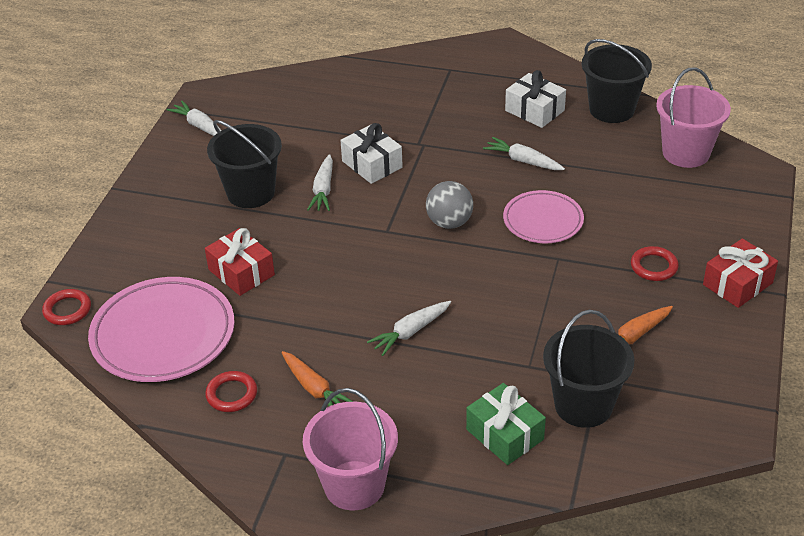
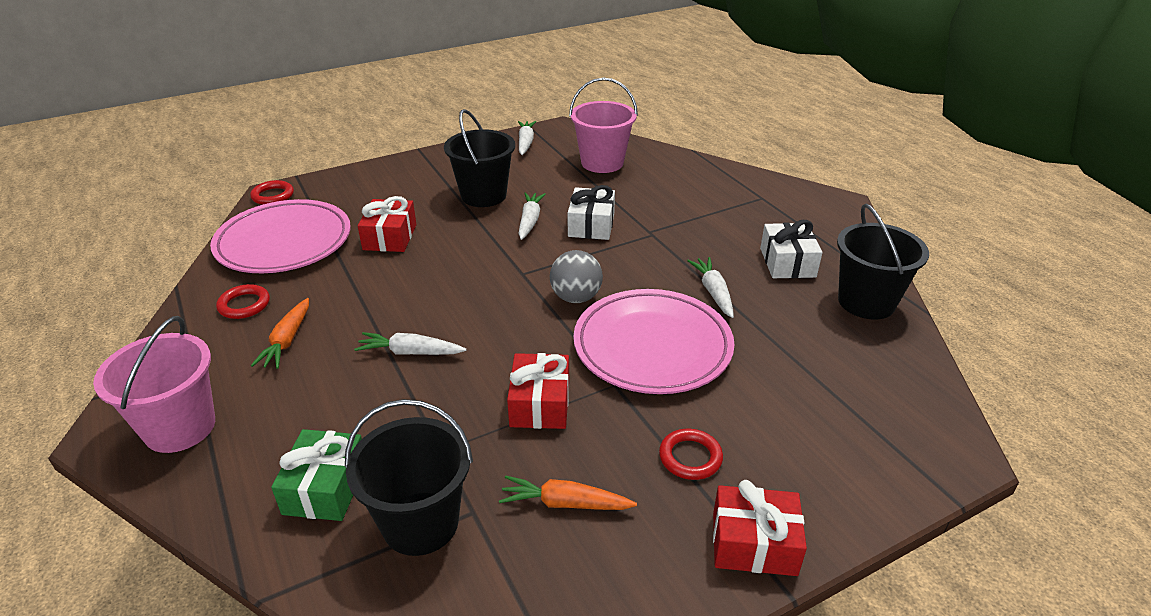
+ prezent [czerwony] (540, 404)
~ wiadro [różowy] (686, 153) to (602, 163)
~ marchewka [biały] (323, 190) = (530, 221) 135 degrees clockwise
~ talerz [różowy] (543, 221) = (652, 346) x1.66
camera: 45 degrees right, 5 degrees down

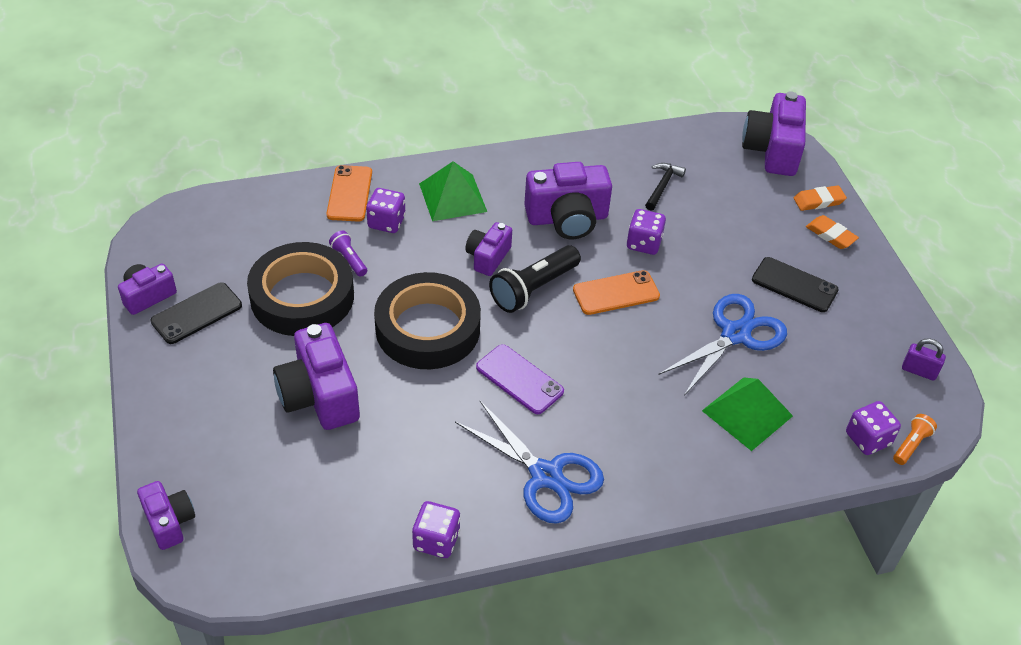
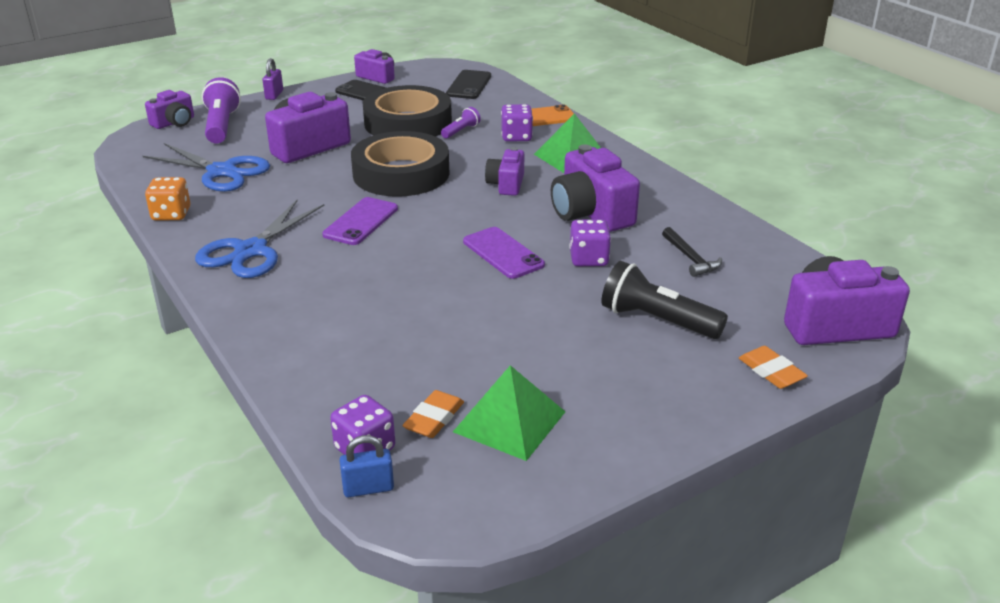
+ latarka [fioletowy] (221, 126)
~ latarka [czarny] (533, 289) to (657, 320)
~ nożyczki [niebieski] (735, 334) to (221, 172)
~ piramida [zielony] (747, 413) to (509, 421)
~ telefon [czarny] (794, 285) to (469, 85)
~ gumka do mazania [pomarańczowy] (831, 235) to (434, 418)
~ kłódka [fioletowy] (919, 371) to (274, 95)
~ latarka [pomarańczowy] (911, 445) to kłódka [niebieski] (368, 488)
~ kostka do gry [fioletowy] (436, 540) to kostka do gry [pomarańczowy] (171, 214)
~ telefon [pomarańczowy] (616, 293) to telefon [fioletowy] (503, 253)
~ aparat fotograficzny [fioletowy] (488, 257) = (506, 184) 90 degrees counterclockwise
~ młotek [czarny] (662, 186) = (690, 258) 60 degrees clockwise
camera: 75 degrees right, 15 degrees down

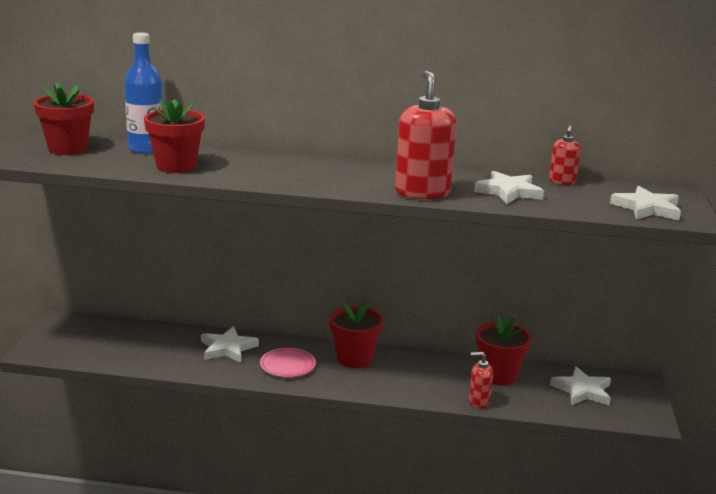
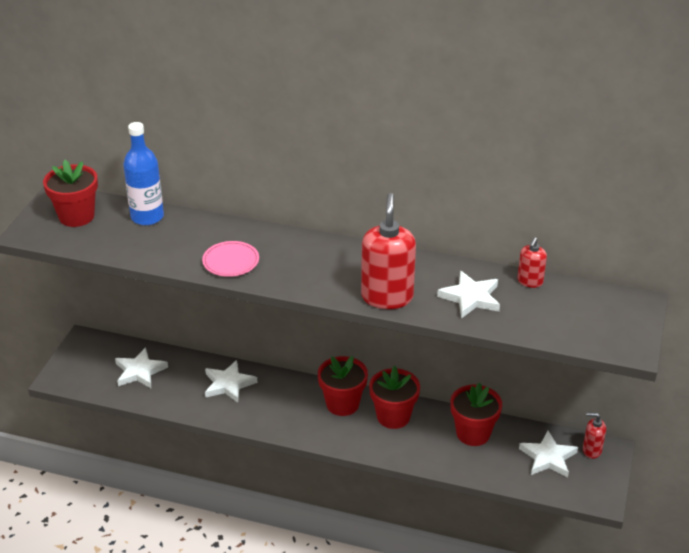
~ doniczka [czerwony] (176, 166) to (393, 416)
~ talerz [różowy] (287, 366) to (231, 262)
~ dozownik mydła [czerwony] (478, 401) to (591, 450)
~ gwiazda [biały] (647, 208) to (139, 371)
camera: 10 degrees right, 15 degrees up

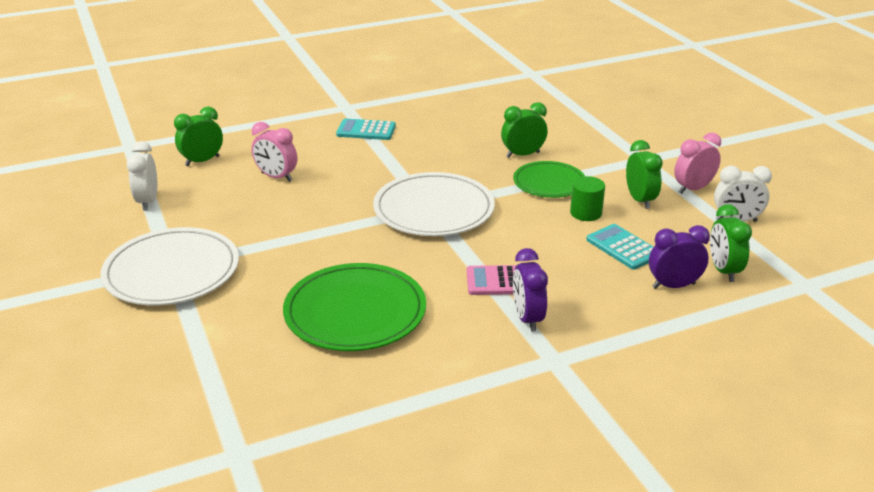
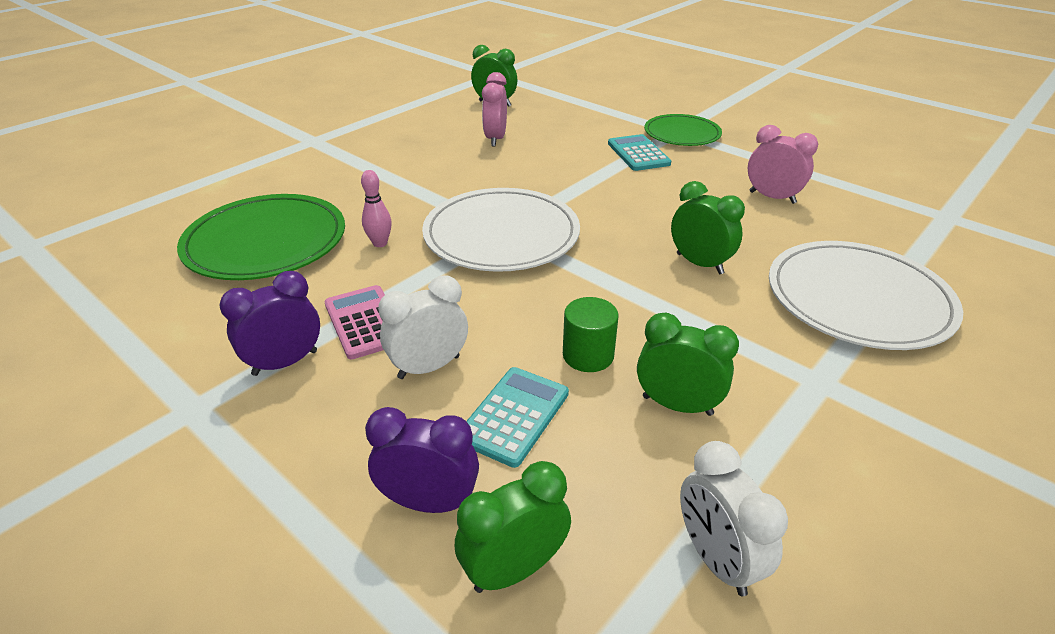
+ kręgiel [różowy] (380, 243)
~ talerz [biały] (172, 271) to (858, 299)
~ budzik [biały] (148, 201) to (429, 367)
~ talerz [zielony] (549, 183) to (682, 134)
~ budzik [różowy] (693, 189) to (772, 197)
~ budzik [zielony] (640, 200) = (677, 405) 120 degrees counterclockwise
~ budzik [fioletowy] (673, 286) = (429, 502) 45 degrees counterclockwise
camera: 65 degrees right, 5 degrees up

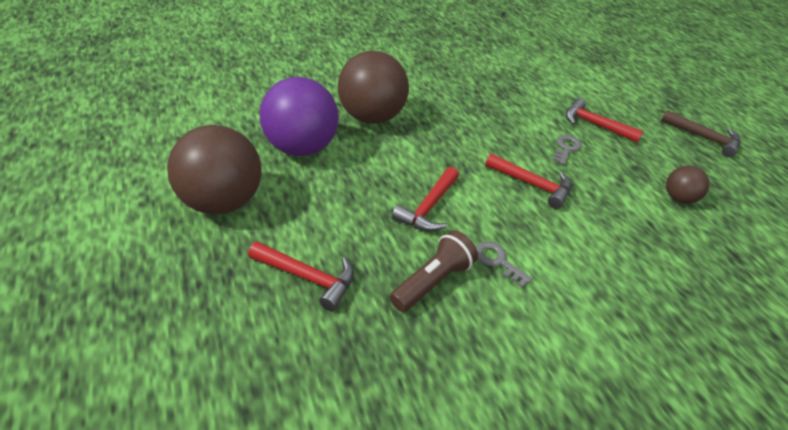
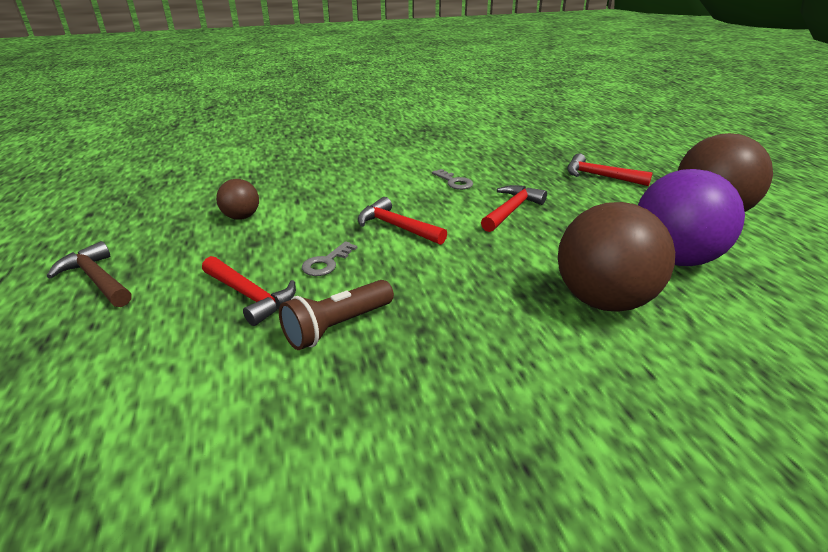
~ latarka [brązowy] (432, 281) to (337, 326)
camera: 170 degrees left, 10 degrees down

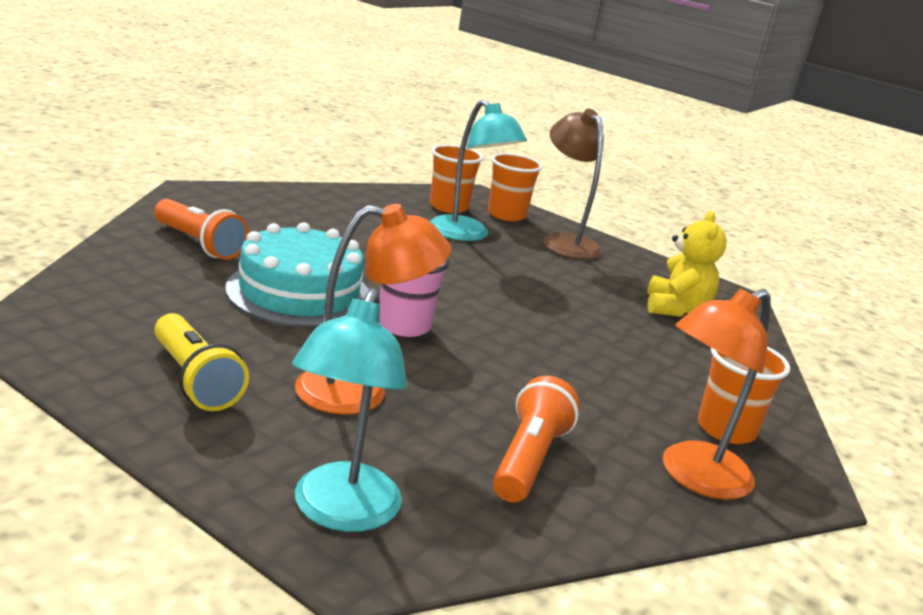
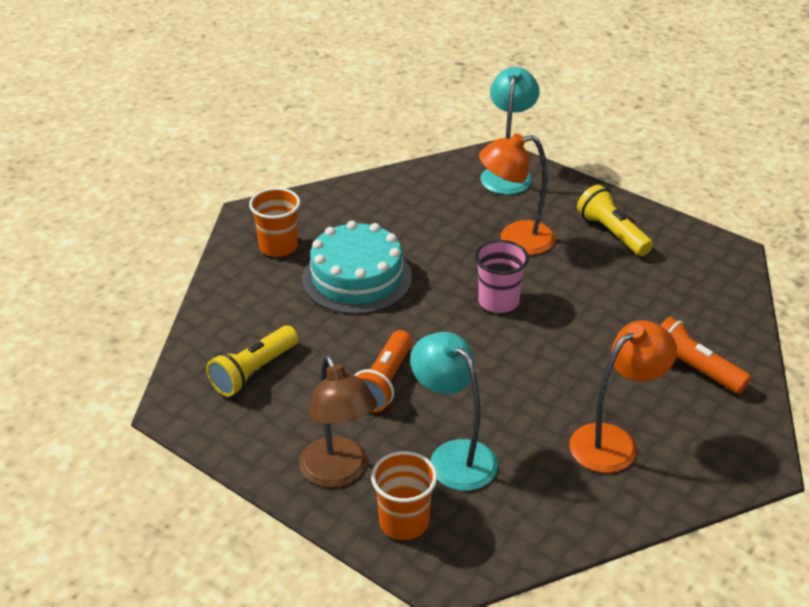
- szklanka [pomarańczowy] (448, 207)
~ tort [turkusowy] (299, 292) to (357, 278)
~ latarka [pomarańczowy] (528, 459) to (384, 383)
~ lampka [pomarańczowy] (694, 477) to (614, 441)
~ miś [żółty] (676, 309) to latarka [żółty] (254, 372)
camera: 175 degrees left, 15 degrees up

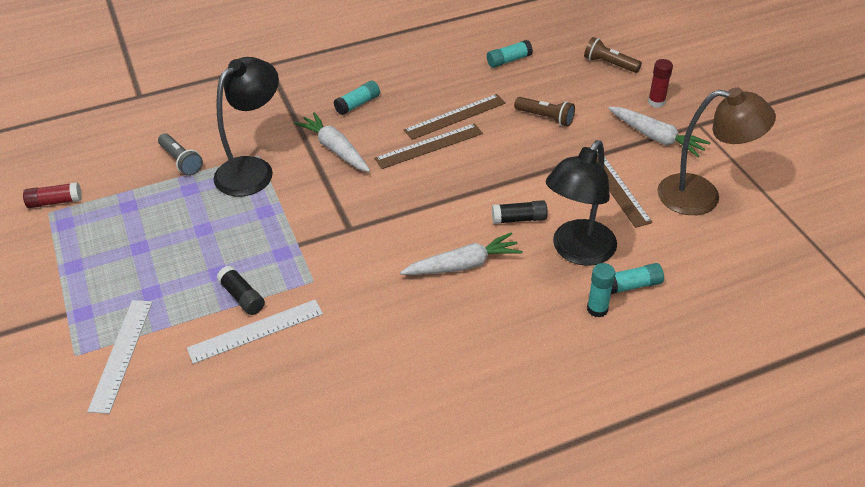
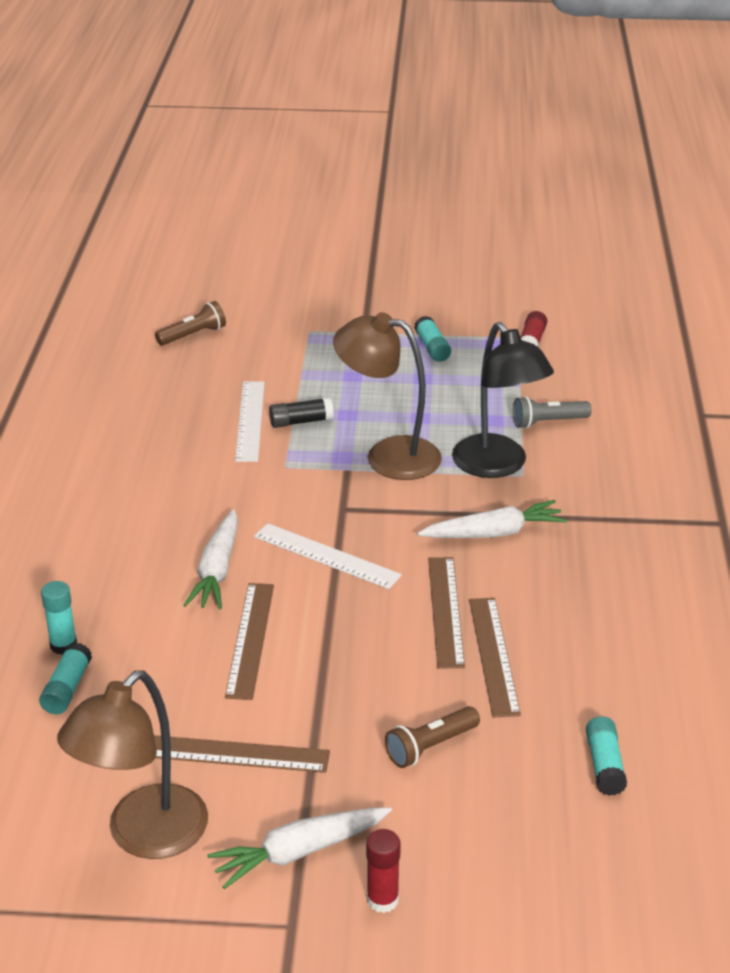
- lampka [czarny] (577, 251)
+ lampka [brązowy] (388, 455)
~ linijka [biały] (121, 354) to (326, 556)
~ klej w sztyfcie [turkusowy] (358, 104) to (432, 348)
~ latarka [brązowy] (609, 64) to (193, 335)
~ klej w sztyfcie [czarny] (519, 219) to linijka [brązowy] (250, 639)
camera: 115 degrees right, 10 degrees down

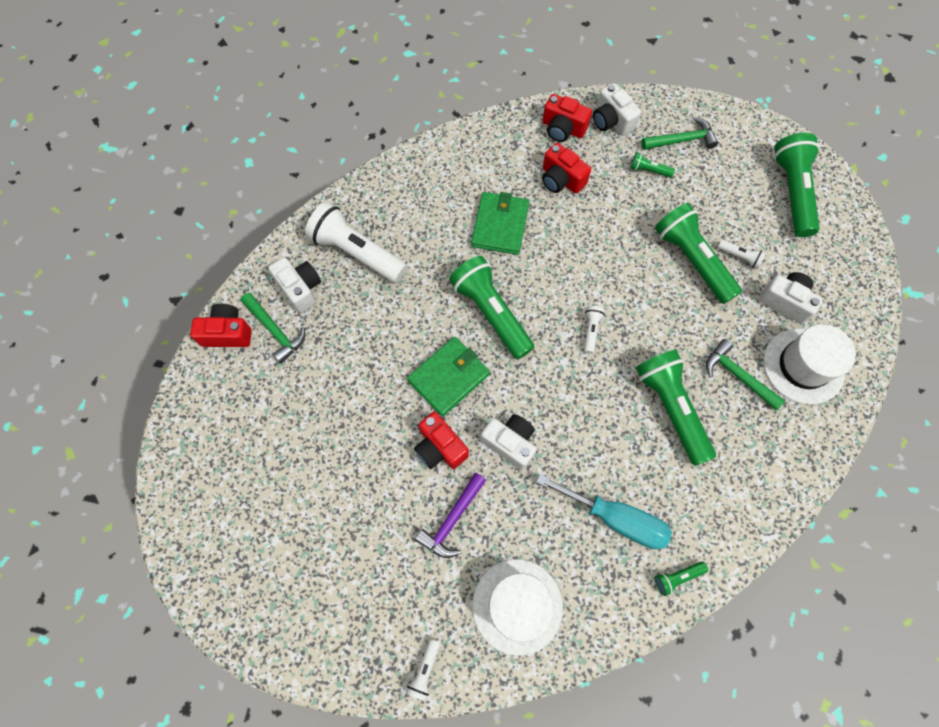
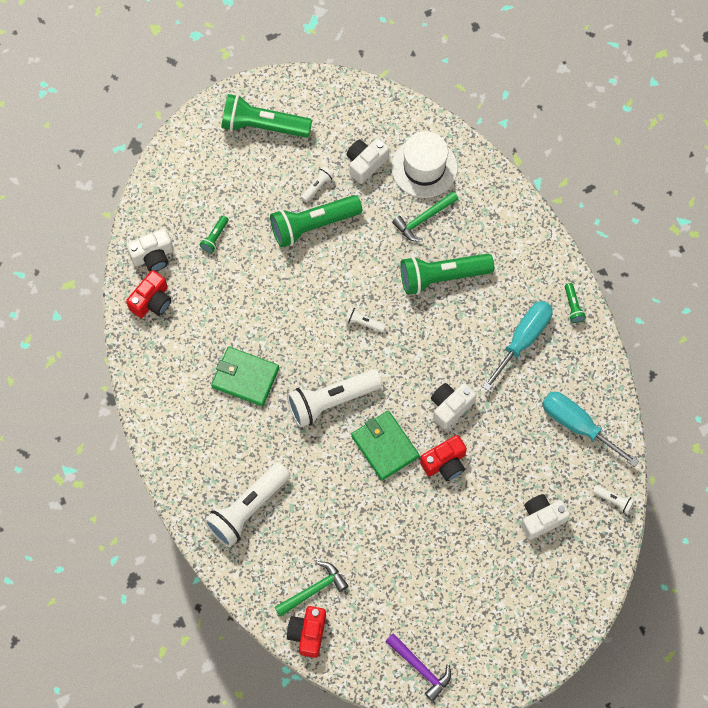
- aparat fotograficzny [czerwony] (561, 179)
- młotek [zielony] (681, 140)
~ aparat fotograficzny [biały] (300, 288) to (541, 519)
~ młotek [fioletowy] (452, 520) to (420, 668)
~ kapelusz [biały] (517, 606) to śrubokręt [turkusowy] (577, 425)
~ latarka [zielony] (491, 312) to latarka [biały] (331, 401)
camera: 80 degrees left, 0 degrees up

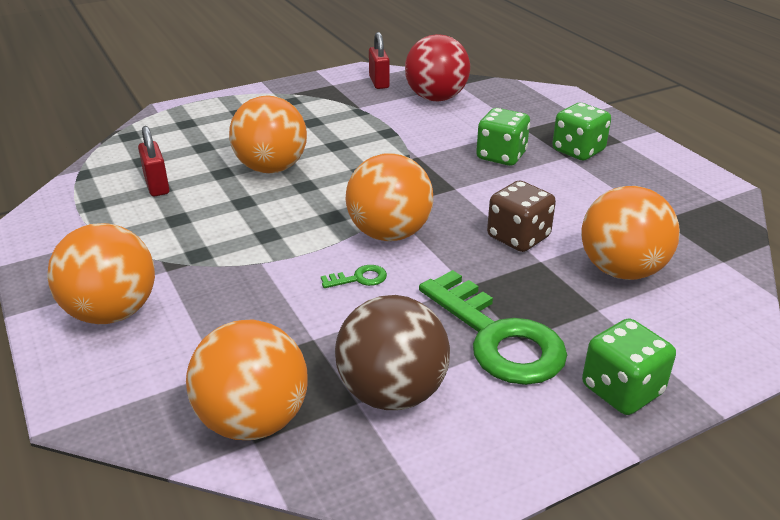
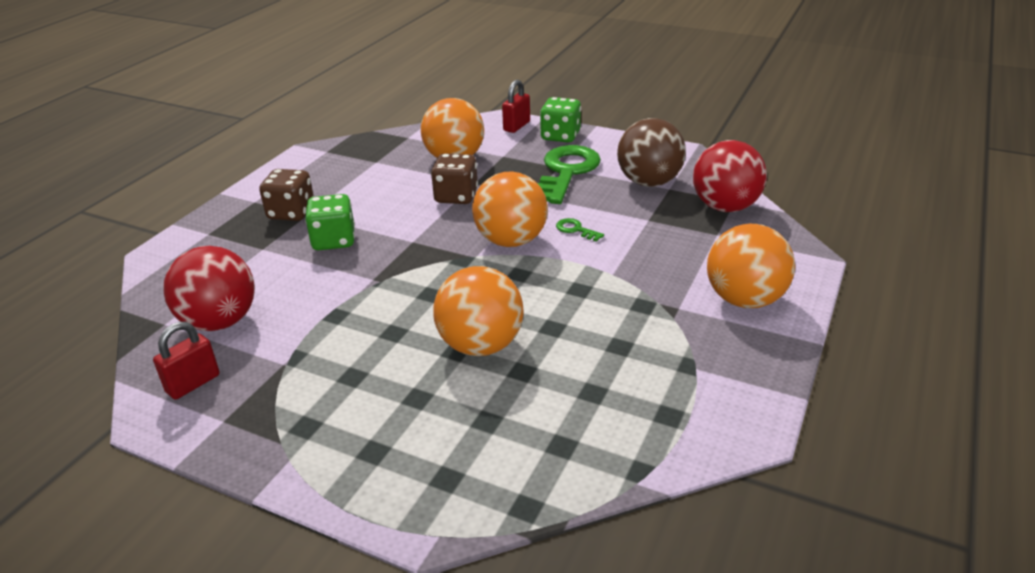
~ kłódka [czerwony] (157, 186) to (516, 126)
~ piłka [pomarańczowy] (253, 420) to piłka [czerwony] (725, 207)
~ kostka do gry [zielony] (578, 151) to kostka do gry [brązowy] (291, 212)
camera: 125 degrees left, 0 degrees up

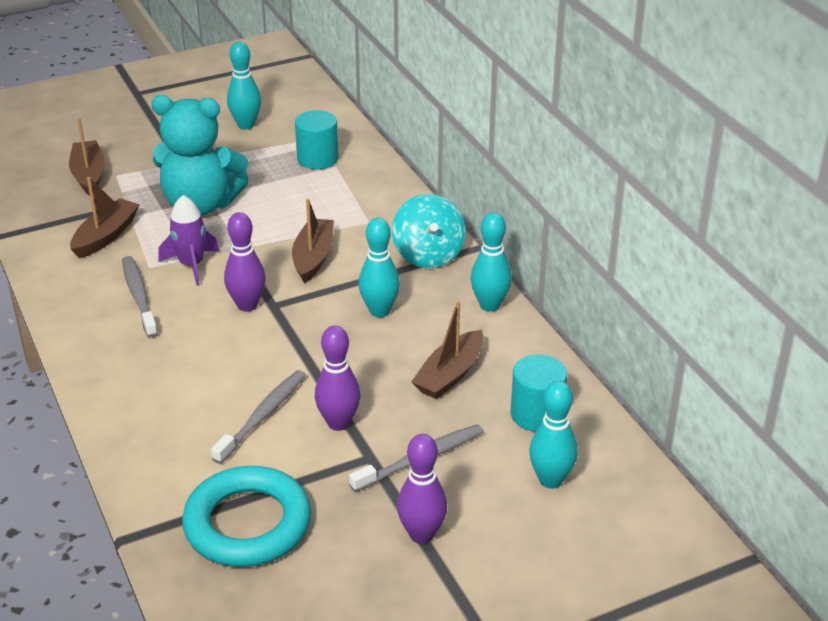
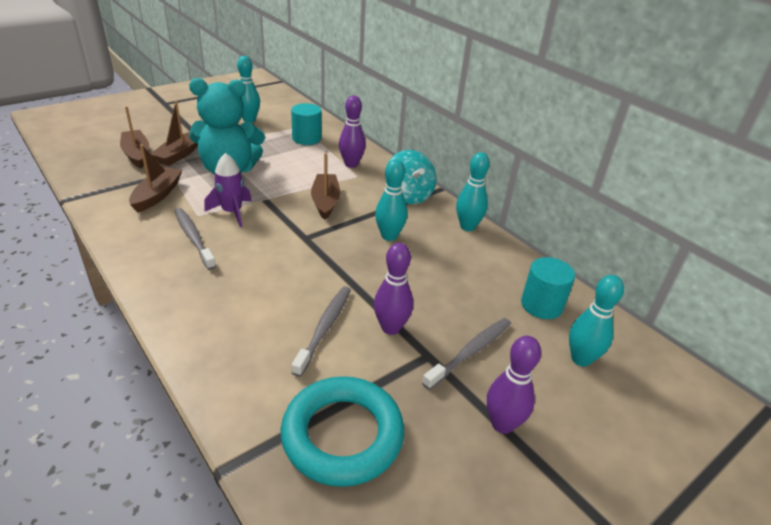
~ kręgiel [fioletowy] (247, 305) to (351, 164)
~ łódka [brązowy] (450, 375) to (179, 154)
camera: 15 degrees left, 0 degrees up

